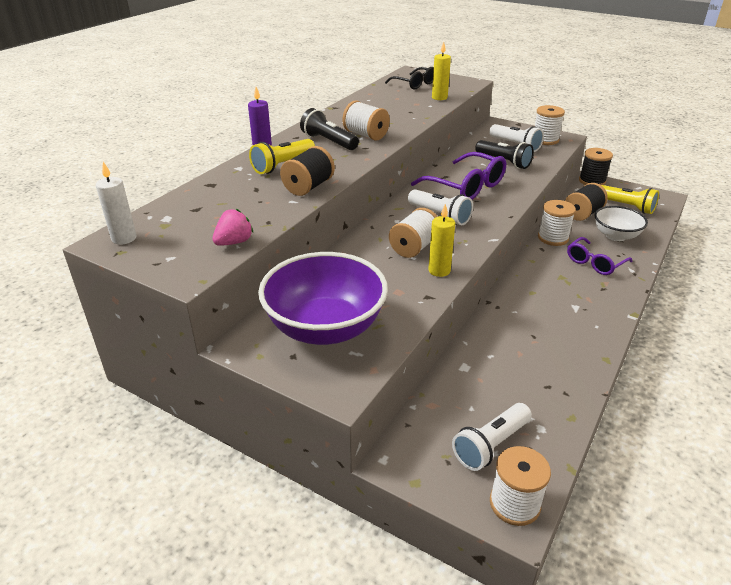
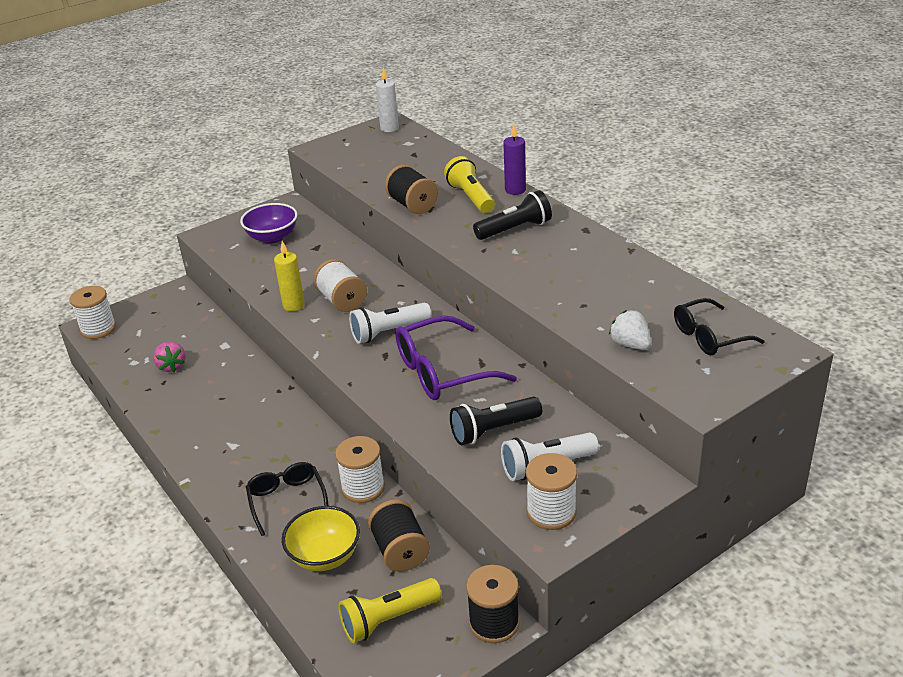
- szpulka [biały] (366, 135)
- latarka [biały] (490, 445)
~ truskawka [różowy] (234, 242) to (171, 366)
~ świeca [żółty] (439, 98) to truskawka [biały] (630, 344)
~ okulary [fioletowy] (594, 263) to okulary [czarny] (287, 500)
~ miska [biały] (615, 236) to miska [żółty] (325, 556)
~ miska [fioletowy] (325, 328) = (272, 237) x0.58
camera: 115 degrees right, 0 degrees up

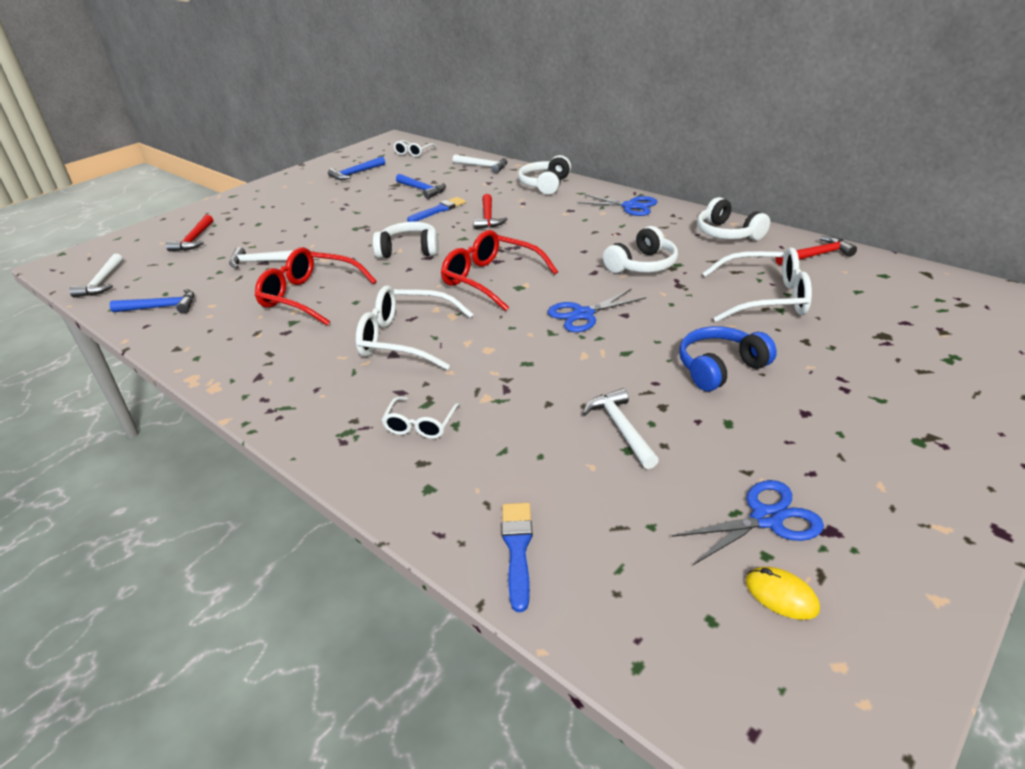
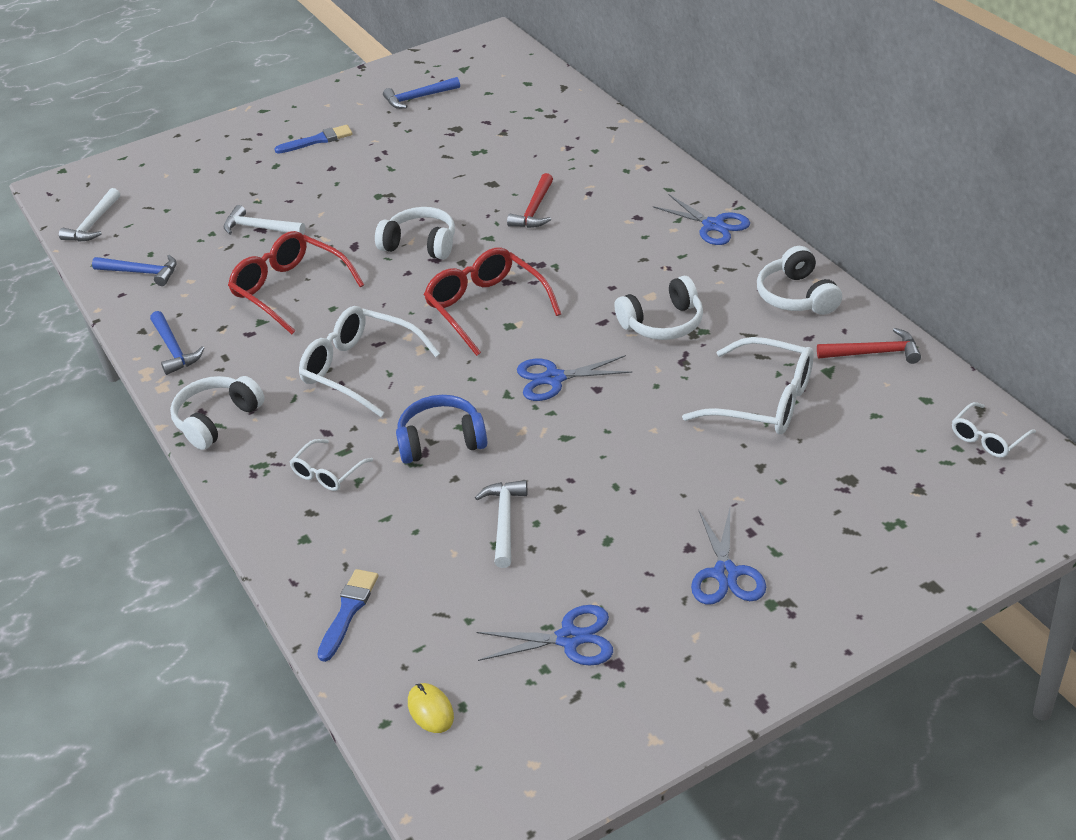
- młotek [czerwony] (194, 239)
- młotek [biały] (483, 166)
+ nożyczki [niebieski] (725, 574)
~ okulary [biały] (413, 153) to (987, 438)
~ młotek [niebieski] (422, 190) to (174, 349)
~ pędzel [niebieski] (439, 210) to (317, 140)
~ słuchawki [biały] (545, 184) to (216, 420)
~ słuchawki [niebieski] (720, 368) to (441, 441)
~ myszka [żółty] (781, 595) to (430, 710)
camera: 20 degrees right, 5 degrees up

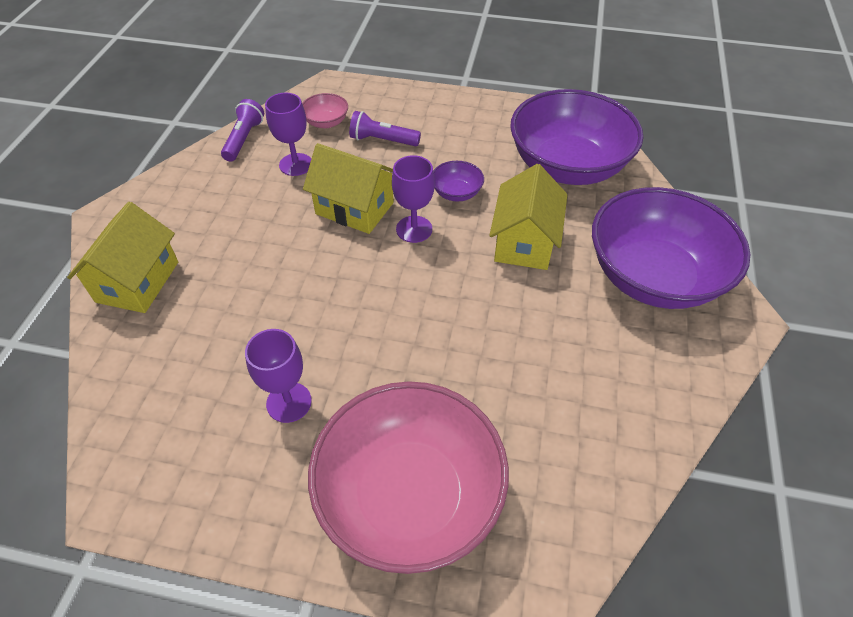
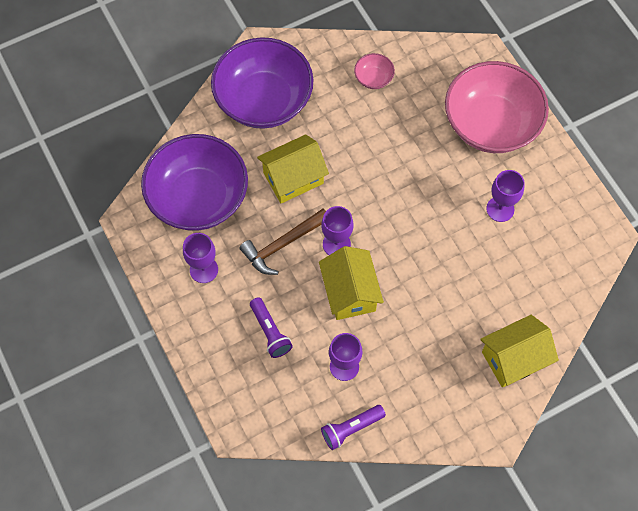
+ kielich [fioletowy] (204, 270)
~ miska [różowy] (326, 122) to (373, 78)
~ miska [fioletowy] (456, 193) to młotek [brązowy] (283, 244)
camera: 130 degrees left, 15 degrees up

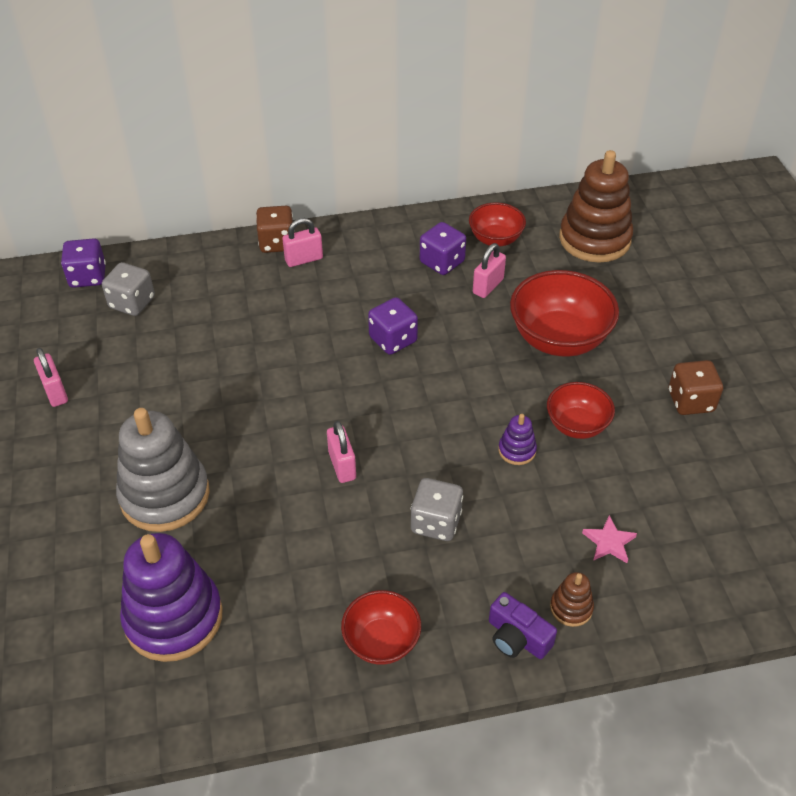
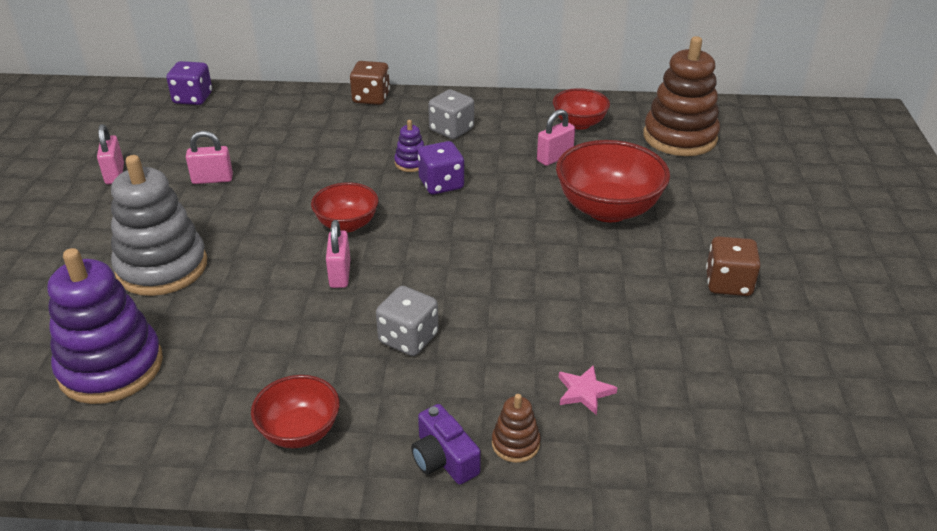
- kostka do gry [fioletowy] (442, 262)
~ kostka do gry [szary] (132, 303) to (451, 130)
~ kłódka [różowy] (304, 259) to (212, 179)
~ zabawka nakładanka [fioletowy] (517, 450) to (411, 163)
~ miska [czerwony] (577, 425) to (347, 224)
camera: 15 degrees right, 10 degrees down

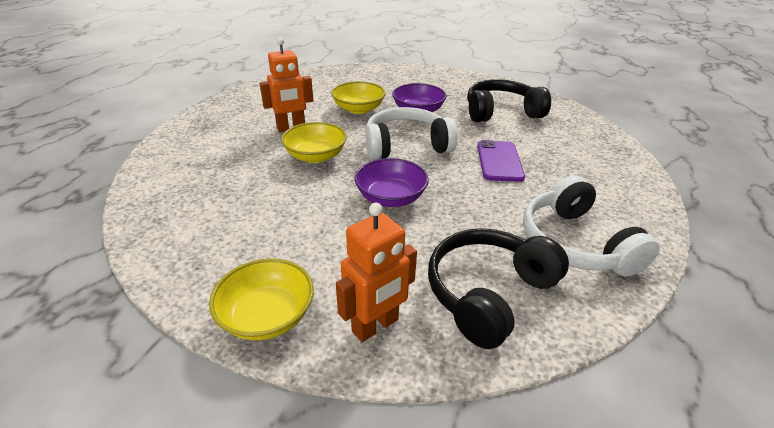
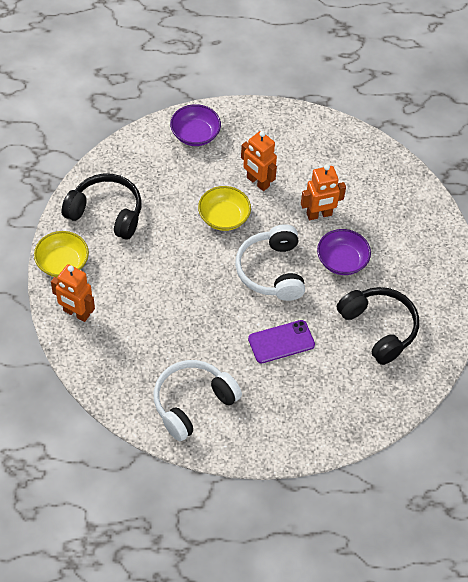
~ miska [fioletowy] (391, 198) to (195, 134)
~ słuchawki [czarny] (488, 293) to (106, 213)
~ miska [żółty] (358, 109) to robot [pomarańczowy] (319, 214)
~ słuchawki [biały] (406, 146) = (271, 271) 150 degrees counterclockwise
camera: 65 degrees right, 20 degrees up

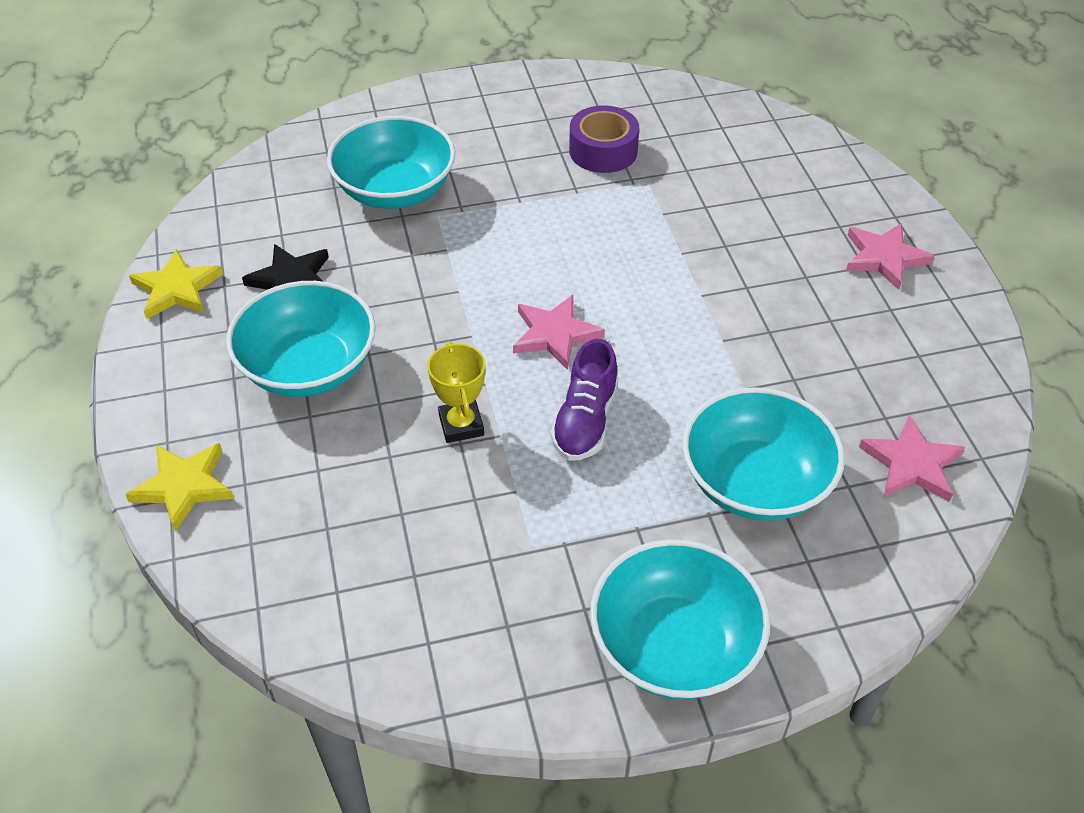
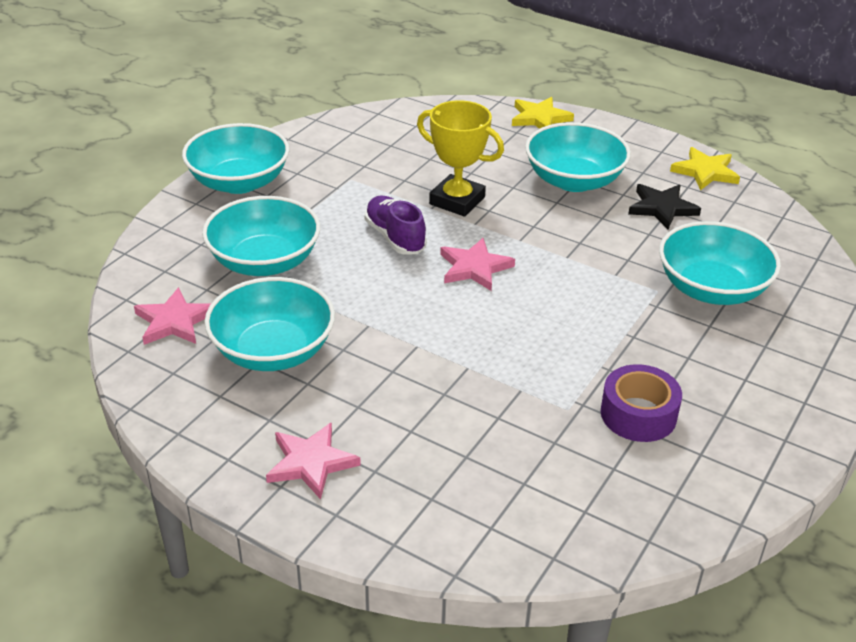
+ miska [turkusowy] (273, 351)
~ puchar [żółty] (461, 425) = (457, 201) x1.51
camera: 135 degrees right, 10 degrees down

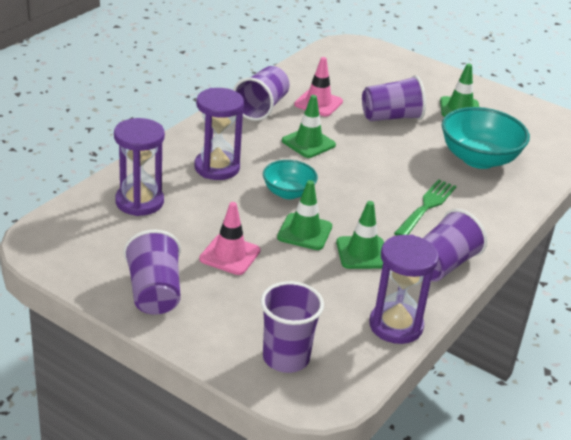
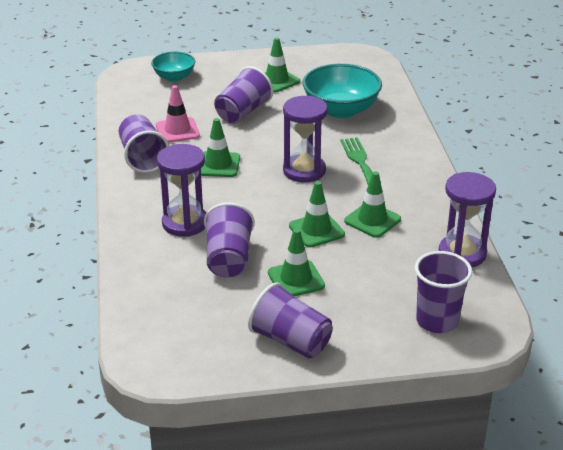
~ klepsydra [fioletowy] (139, 202) to (304, 171)
~ miska [turkusowy] (288, 193) to (174, 77)
~ szklanka [fioletowy] (442, 265) to (228, 259)
~ pachołek [różowy] (230, 255) to pachołek [zielony] (296, 279)
camera: 40 degrees left, 0 degrees up

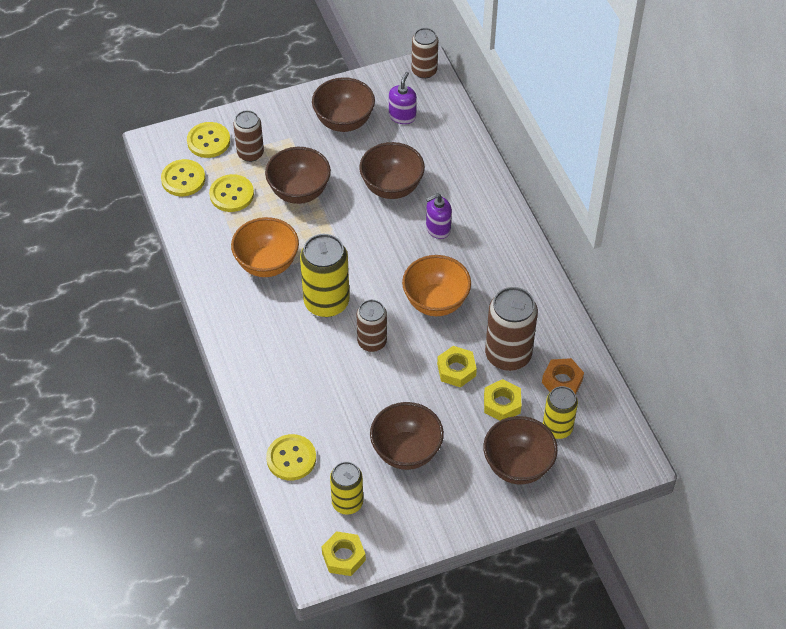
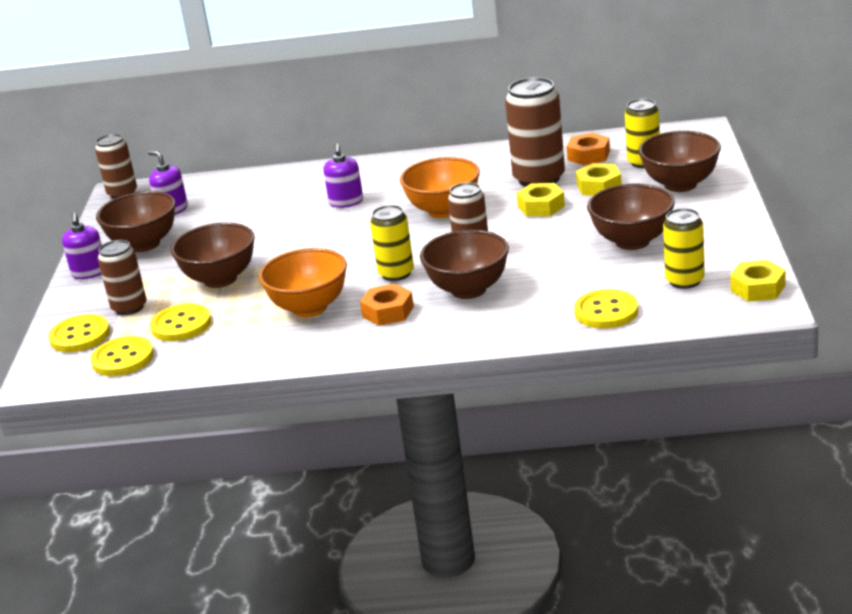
+ dozownik mydła [fioletowy] (89, 272)
+ nakrętka [pomarańczowy] (388, 312)
~ miska [brązowy] (392, 187) to (468, 290)
~ puszka [żółty] (326, 302) = (396, 273) x0.63
camera: 65 degrees left, 25 degrees down

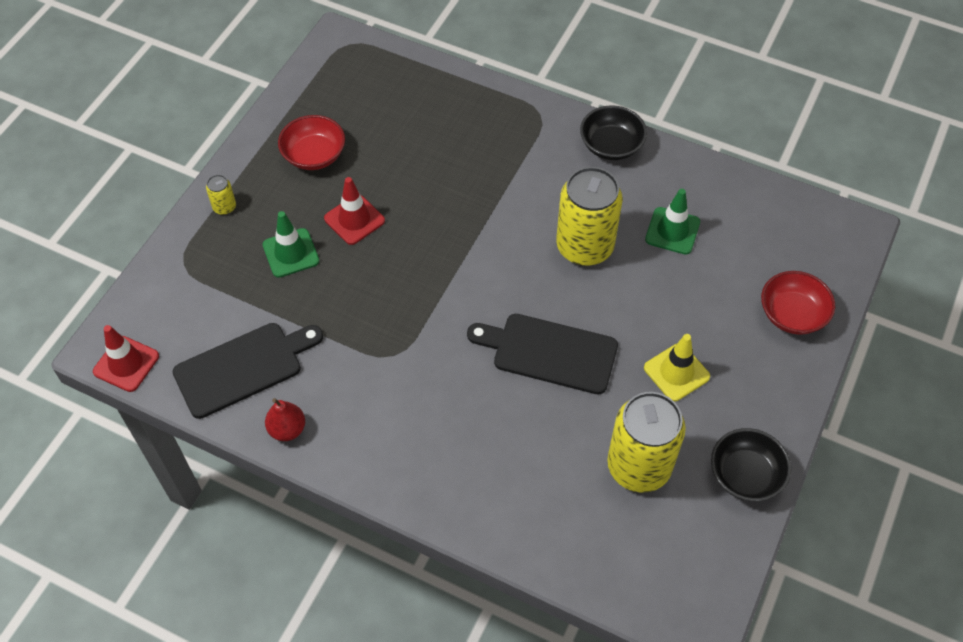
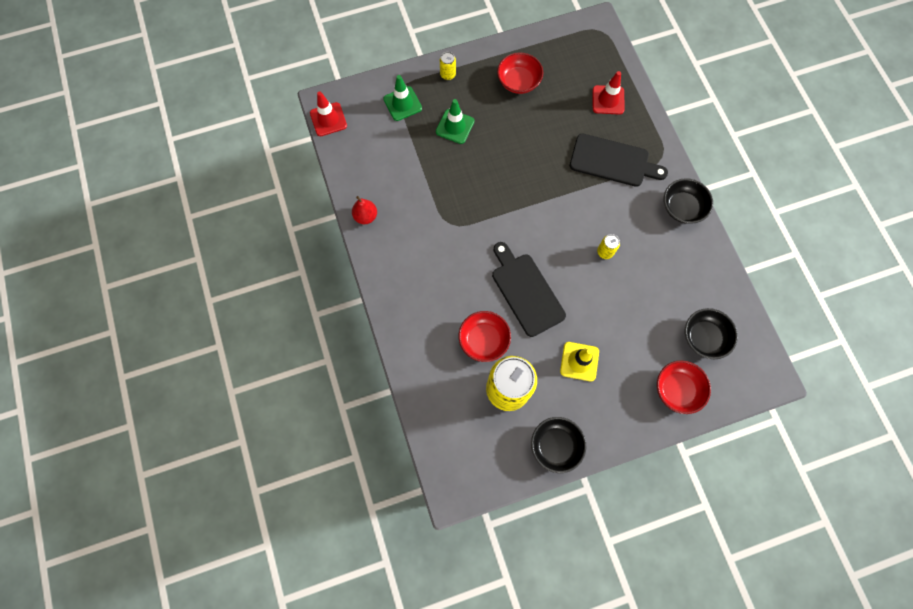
+ miska [czerwony] (484, 340)
+ miska [czarny] (704, 337)
~ deska do krojenia [czarny] (243, 368) to (613, 161)
~ pachołek [czerwony] (354, 219) to (608, 100)
~ pachołek [zielony] (672, 231) to (402, 104)
~ puszka [żółty] (584, 247) = (605, 252) x0.42
camera: 45 degrees right, 15 degrees up

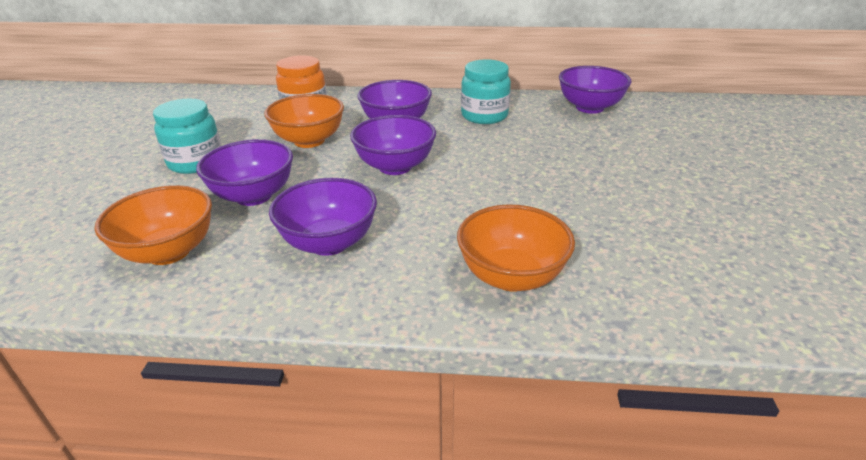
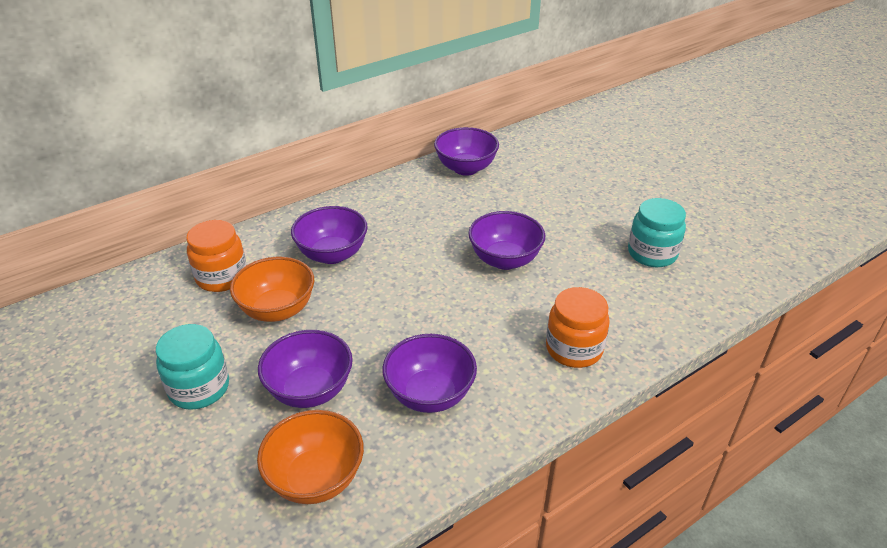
~ miska [fioletowy] (395, 167) to (505, 260)
~ słoik [turkusowy] (484, 116) to (652, 253)
~ miska [pomarańczowy] (511, 276) to słoik [pomarańczowy] (574, 349)
camera: 40 degrees left, 5 degrees up

